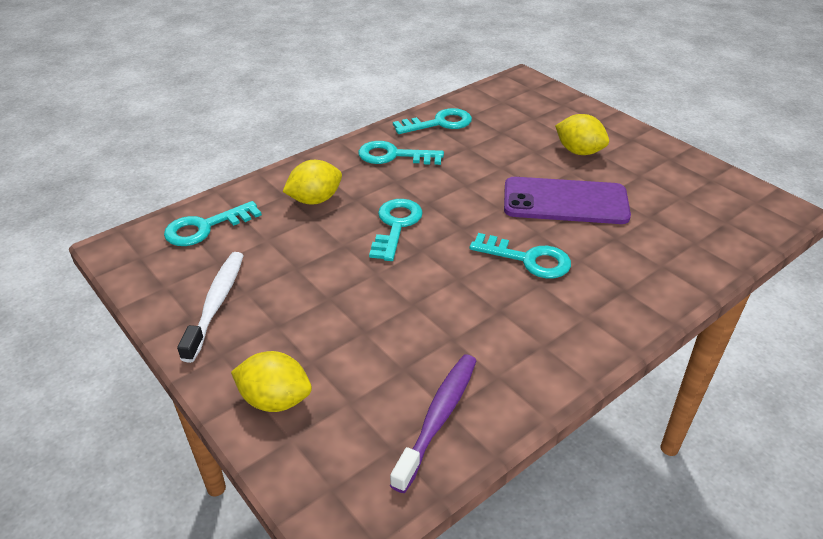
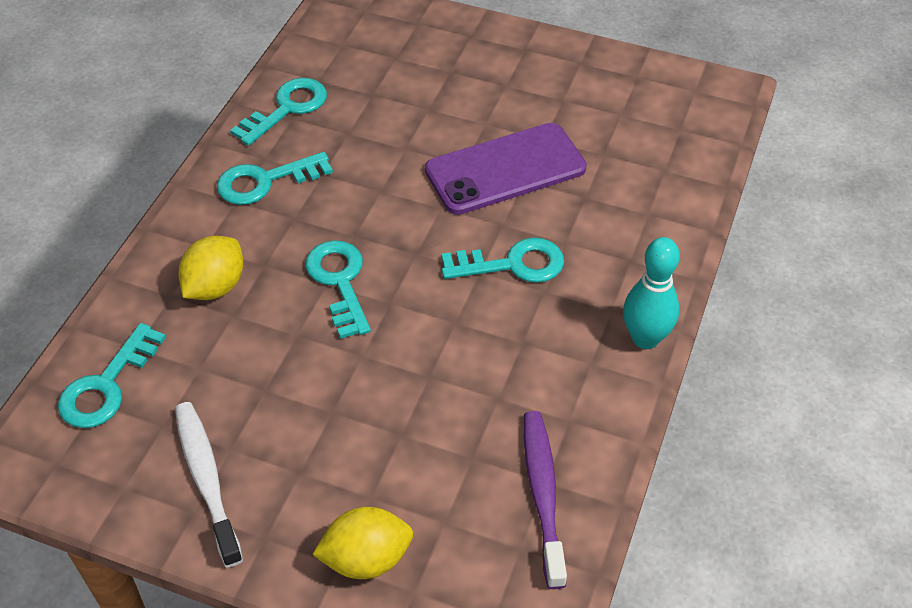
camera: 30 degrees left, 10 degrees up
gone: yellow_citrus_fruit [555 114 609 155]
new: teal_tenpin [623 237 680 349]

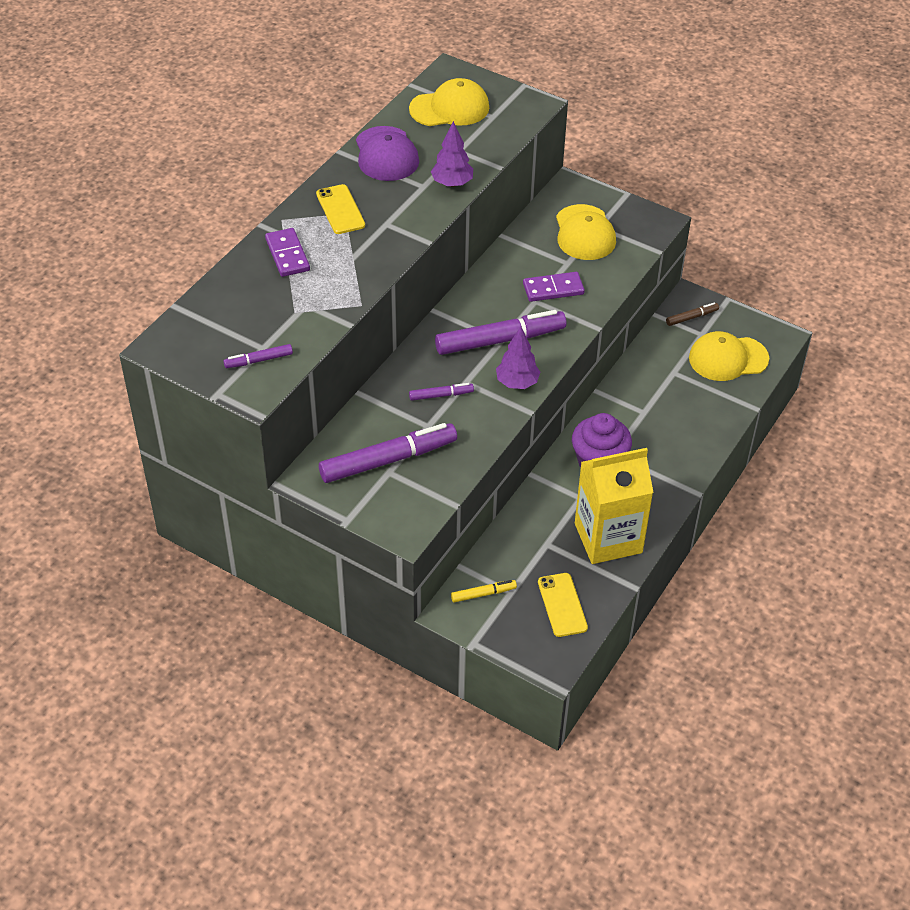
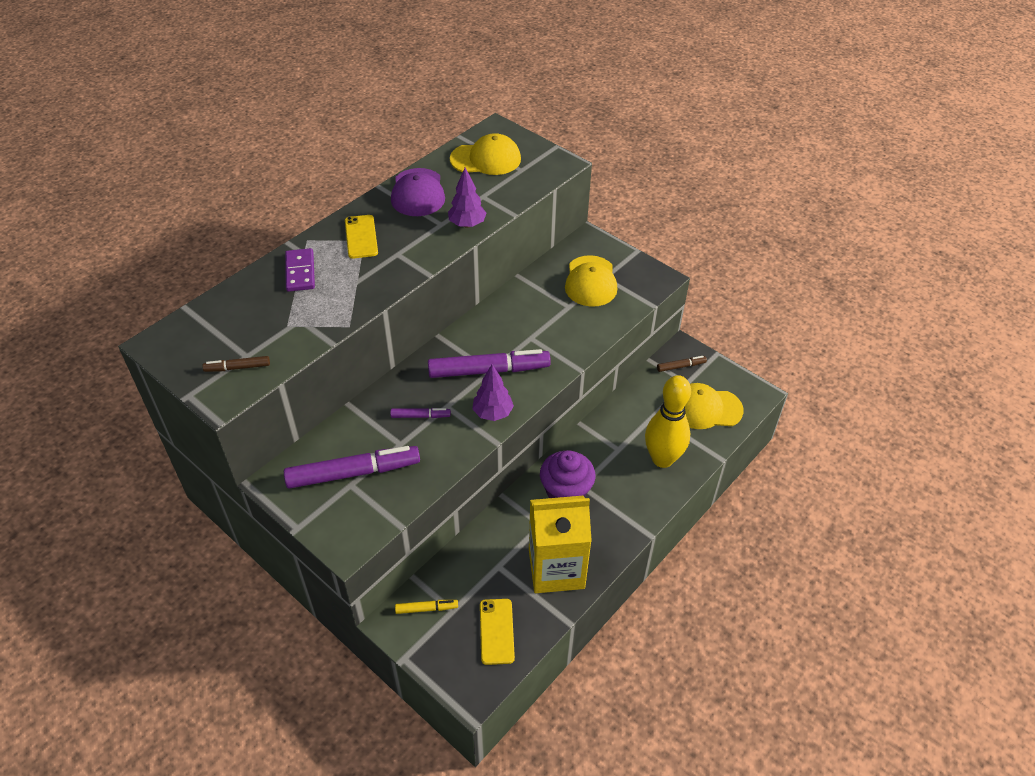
camera: 10 degrees right, 0 degrees up
gone: purple_domino [523 272 585 302]
new: yellow_tenpin [645 375 691 468]
repainted: purple_felt_pen [224 344 293 368] to russet_felt_pen [202 356 270 372]

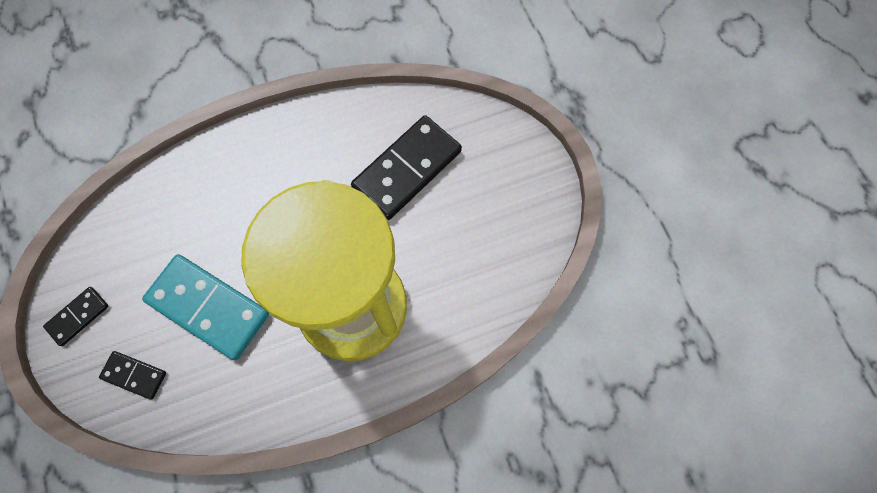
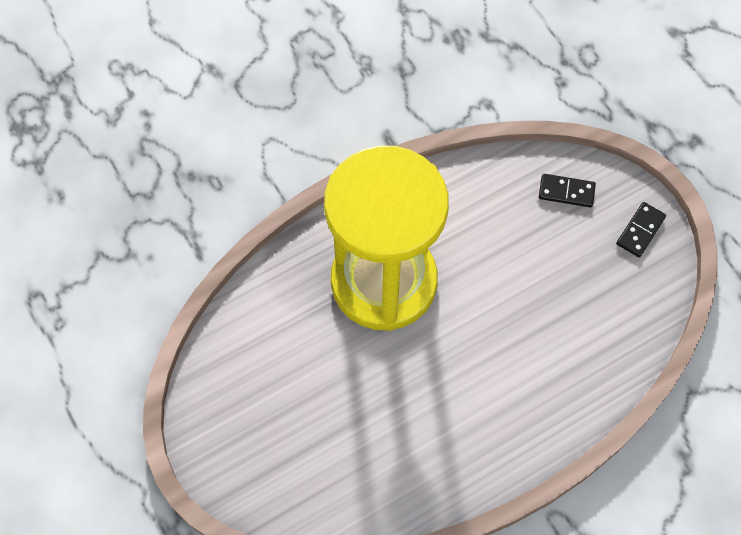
camera: 170 degrees right, 5 degrees down
gone: black_domino [351 115 462 220]; teal_domino [142 254 269 360]

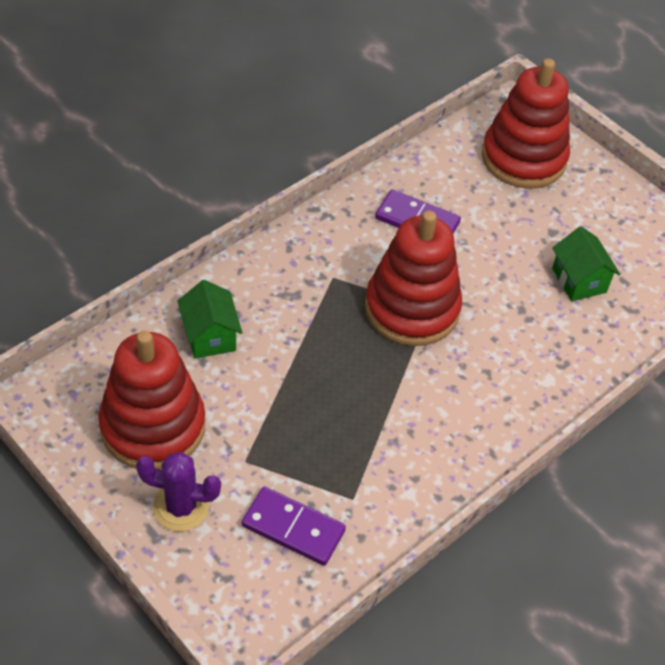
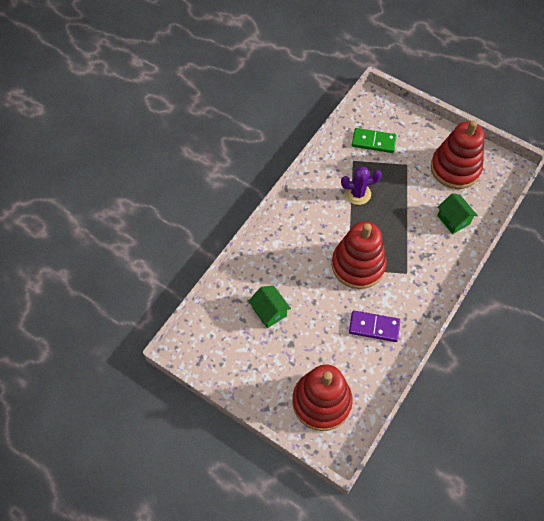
camera: 170 degrees right, 10 degrees up
shifted: purple_cactus [136 452 221 532] to [341 166 382 205]
repainted: purple_domino [242 487 346 566] to green_domino [352 128 397 153]

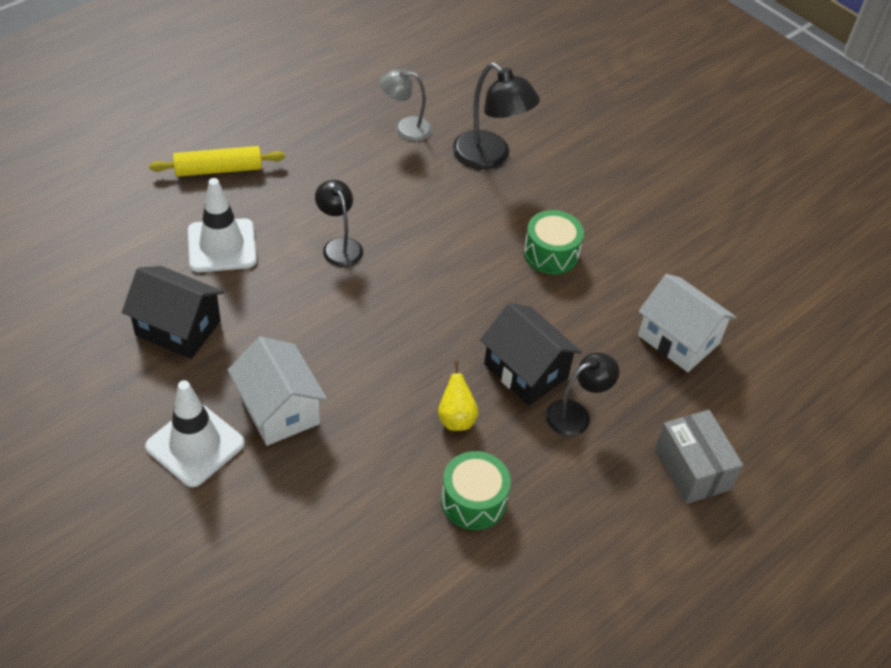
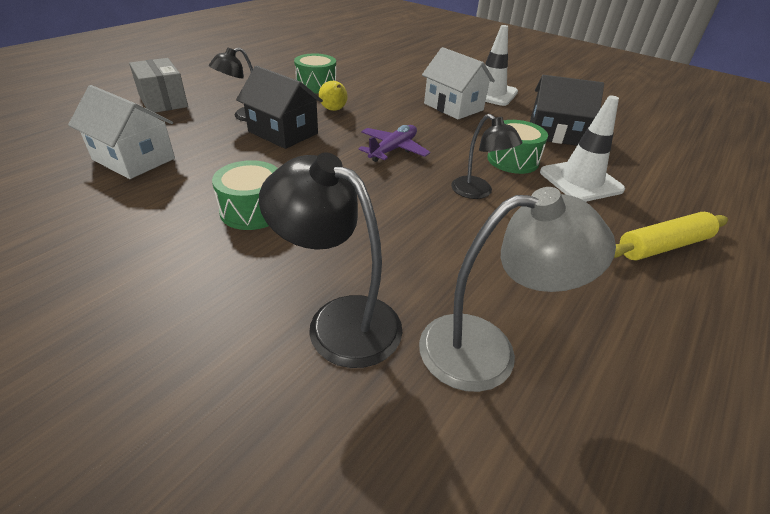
camera: 170 degrees right, 10 degrees down
new: green_drum [487 120 548 174]; purple_plane [358 125 430 162]
scaled: ash-grey_desk_lamp [380 69 432 141] = [419 187 616 392] x1.55

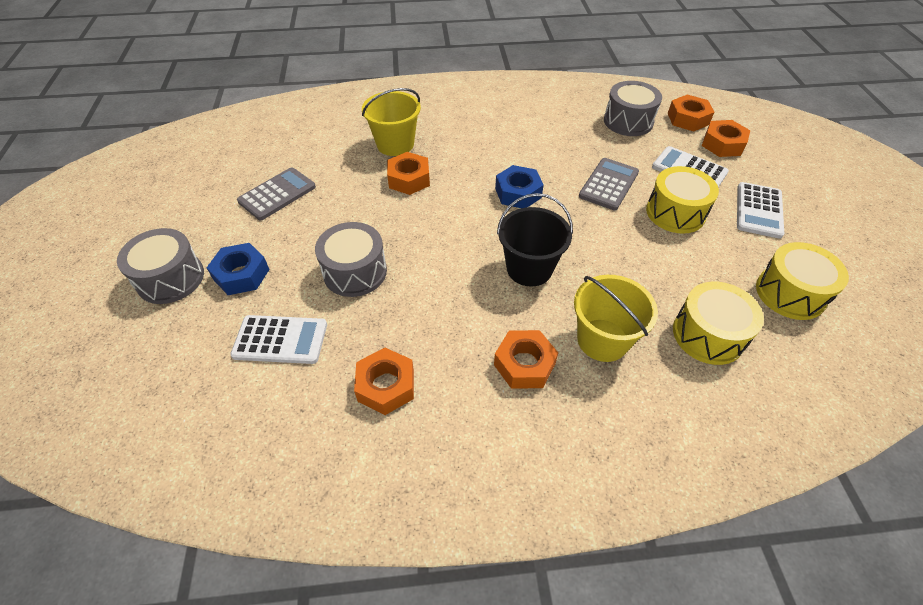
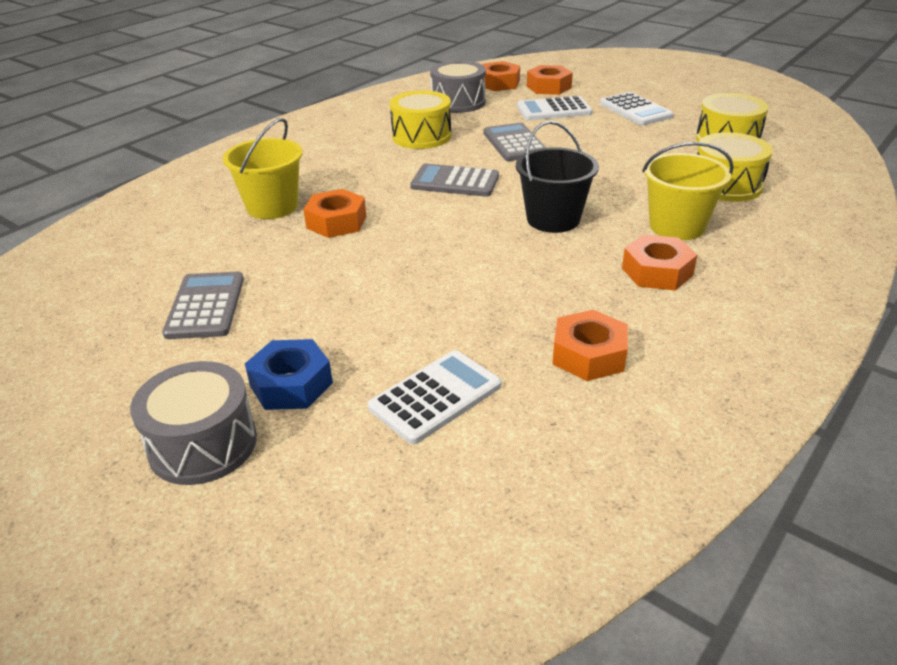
camera: 45 degrees left, 15 degrees down
gone: ash-grey_drum [315 222 387 297]
shifted: yellow_drum [646 166 719 233] to [390 90 451 149]
swapped: royal_blue_hex_nut [495 165 544 208] to ash-grey_calculator [410 164 499 197]

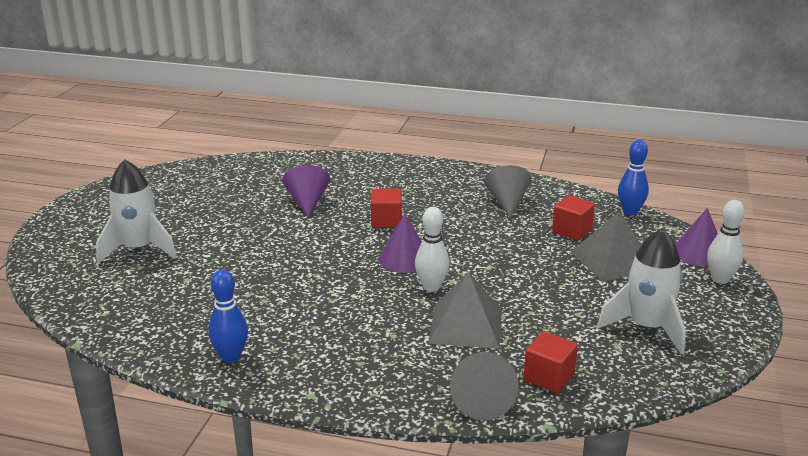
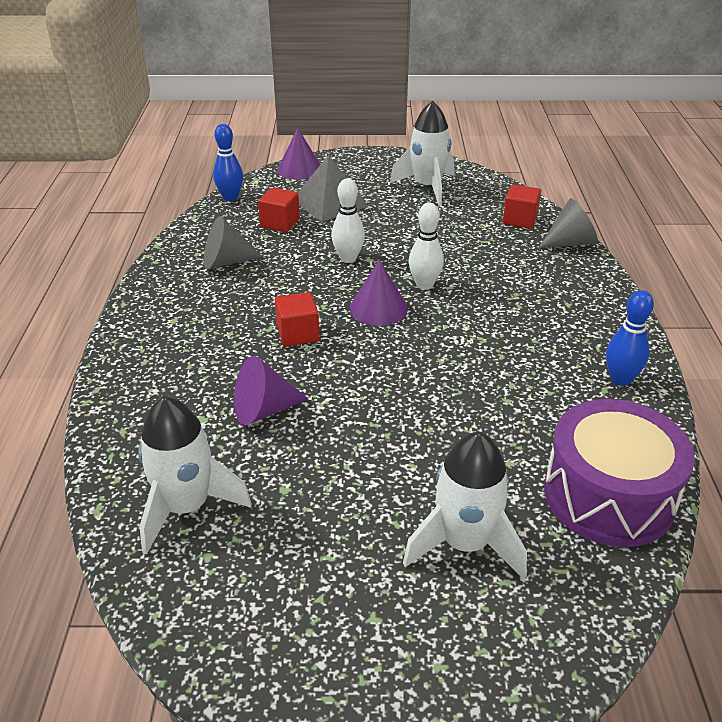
camera: 105 degrees left, 10 degrees up
gone: ash-grey_solid_pyramid [429 272 502 349]
new: pure_white_rocket [138 396 252 554]; purple_drum [544 399 695 547]
shifted: pure_white_tenpin [707 200 745 284] to [331 178 365 263]

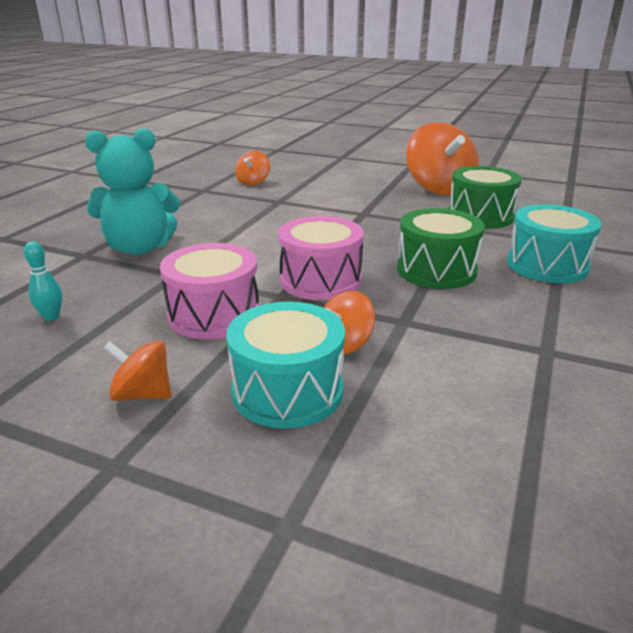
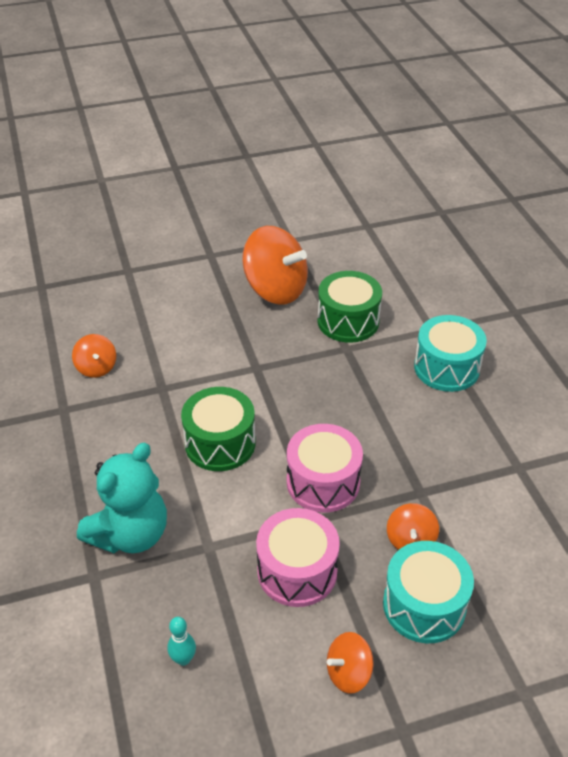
camera: 40 degrees left, 15 degrees up
shifted: green_drum [397 208 485 289] to [181 387 256 471]

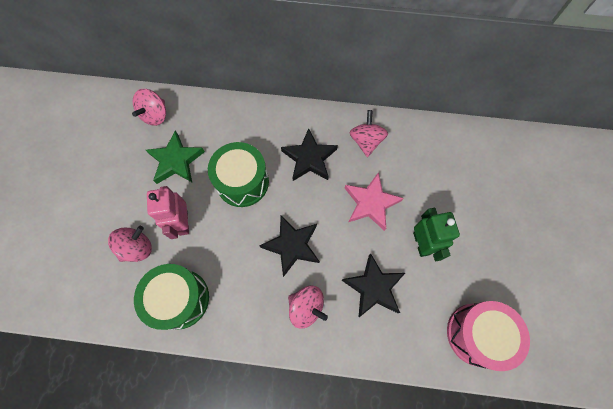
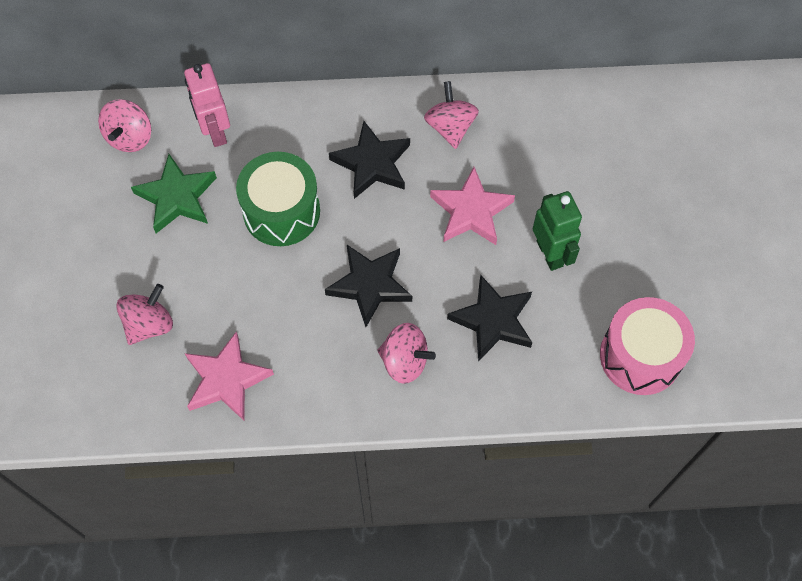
camera: 10 degrees left, 5 degrees down
shifted: pink_robot [147 186 189 239] to [184 63 230 147]
swapped: green_drum [134 264 209 330] to pink_star_shape [185 332 274 420]

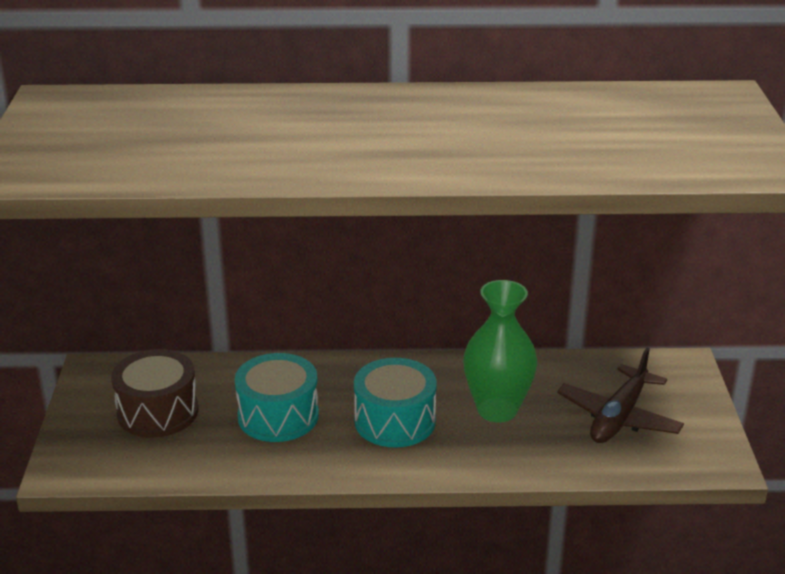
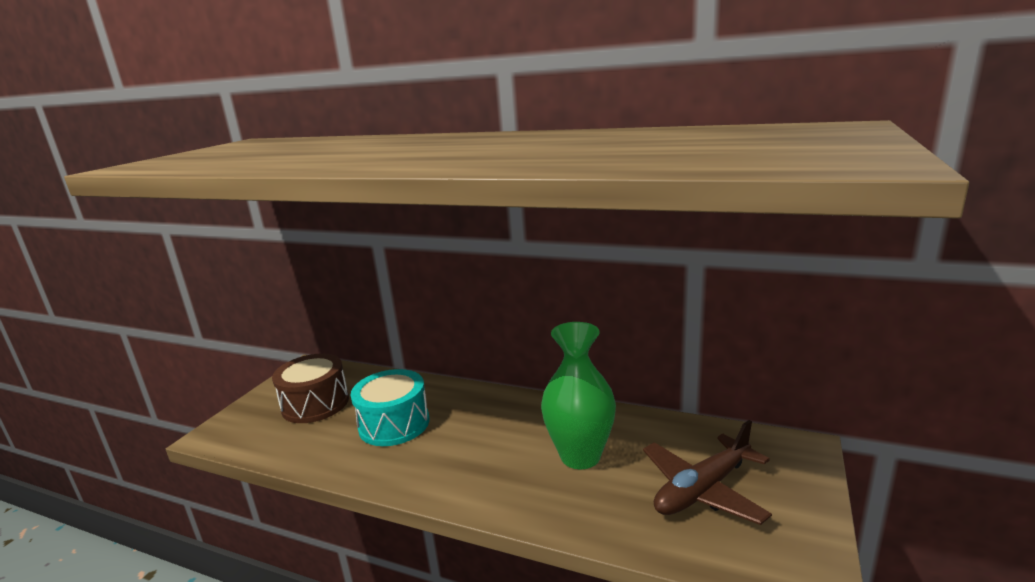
camera: 25 degrees right, 10 degrees down
gone: teal_drum [354 358 437 447]

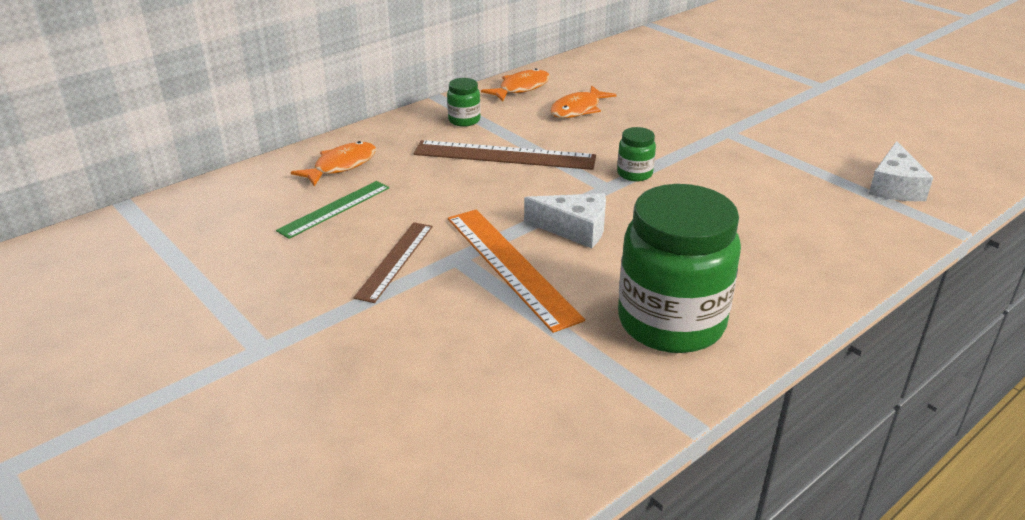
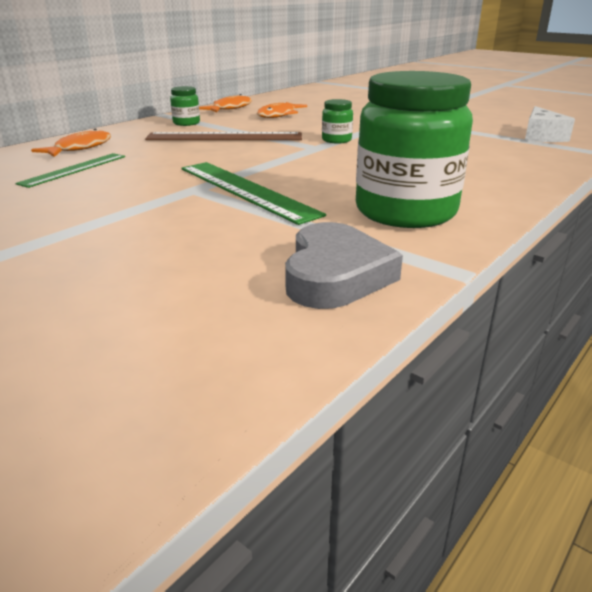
camera: 10 degrees left, 5 degrees down
gone: pure_white_cheese [524 193 606 248]; russet_ruler [353 222 433 303]
new: ash-grey_heart_shape [285 222 403 309]
repainted: bright_orange_ruler [448 210 585 333] to green_ruler [182 162 326 225]

